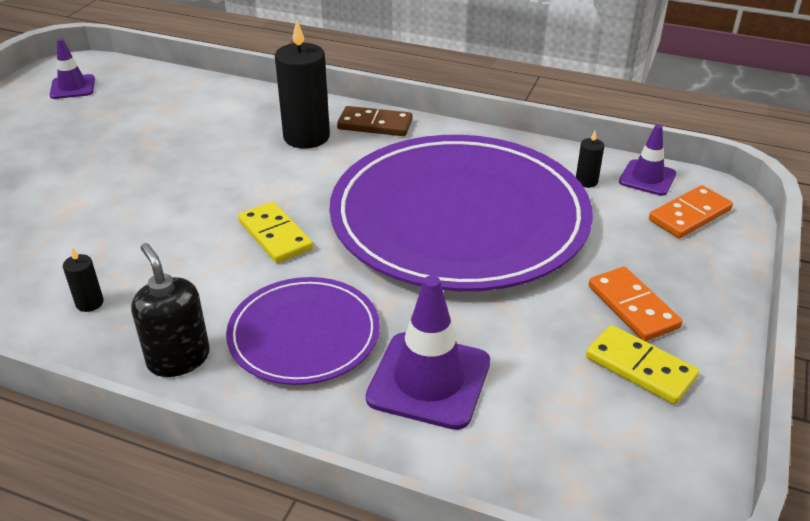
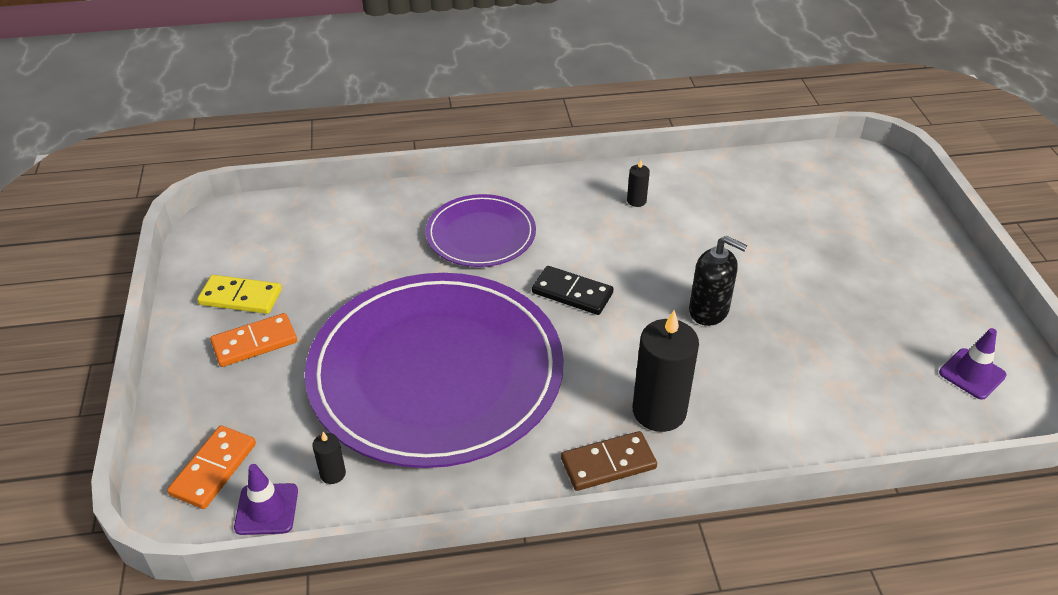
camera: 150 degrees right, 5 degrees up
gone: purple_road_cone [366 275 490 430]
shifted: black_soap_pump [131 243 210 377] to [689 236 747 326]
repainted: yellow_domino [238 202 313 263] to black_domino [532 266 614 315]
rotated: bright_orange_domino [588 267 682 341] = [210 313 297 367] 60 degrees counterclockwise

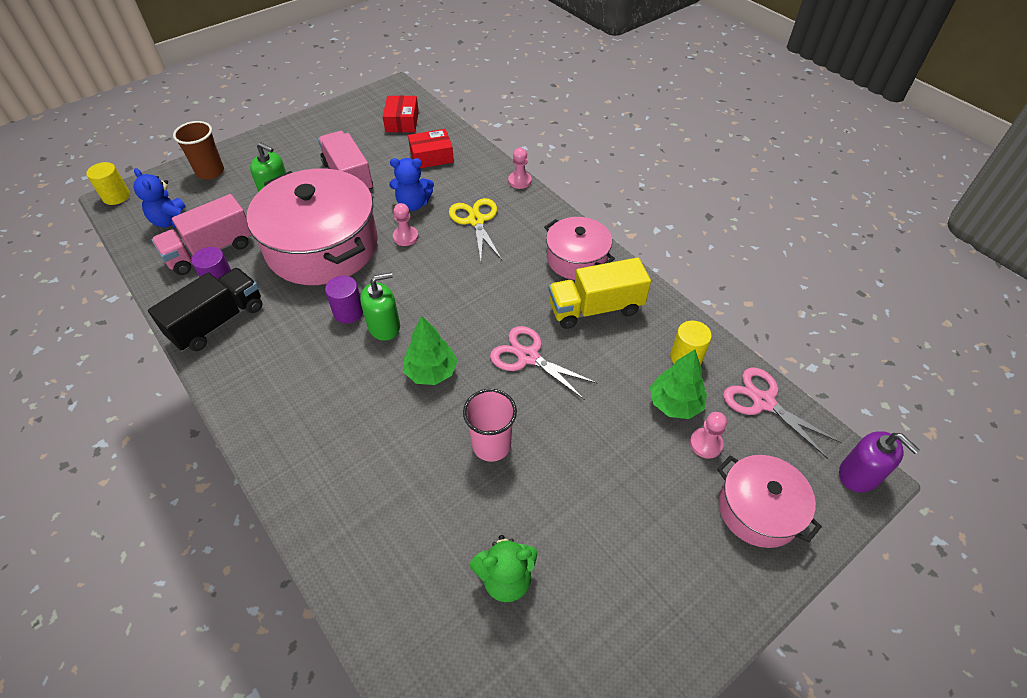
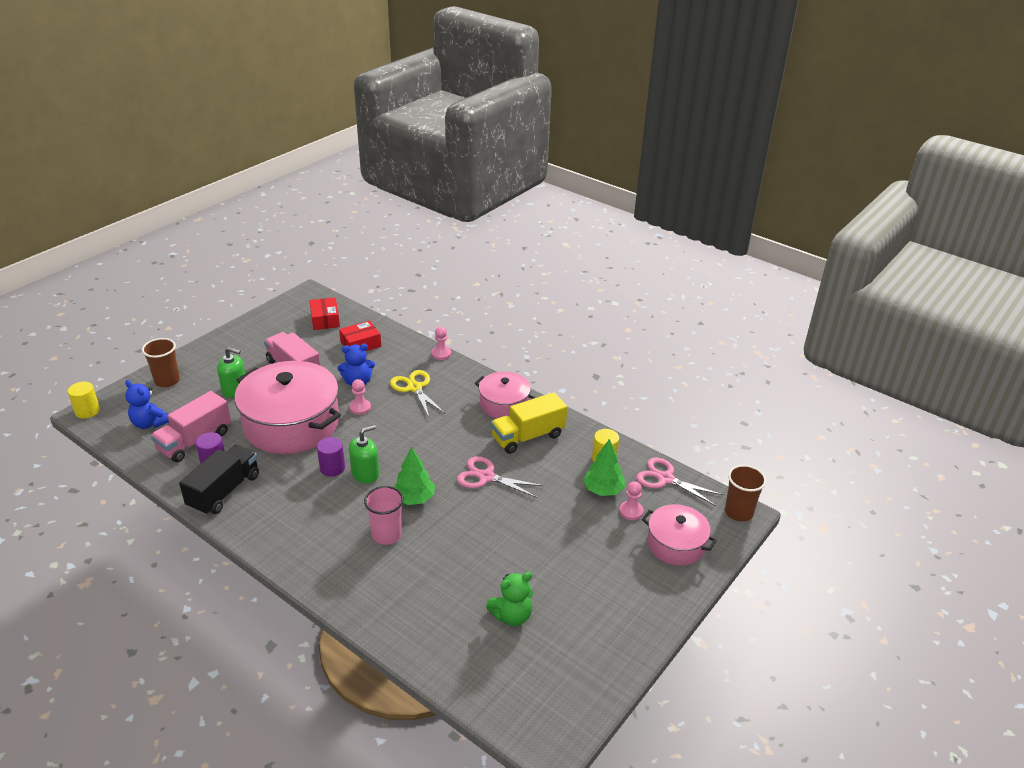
camera: 15 degrees left, 15 degrees down
shifted: pink_beaker [463 389 517 462] to [364 486 404 545]
swapped: purple_soap_pump [839 431 920 492] to russet_beaker [725 465 766 522]

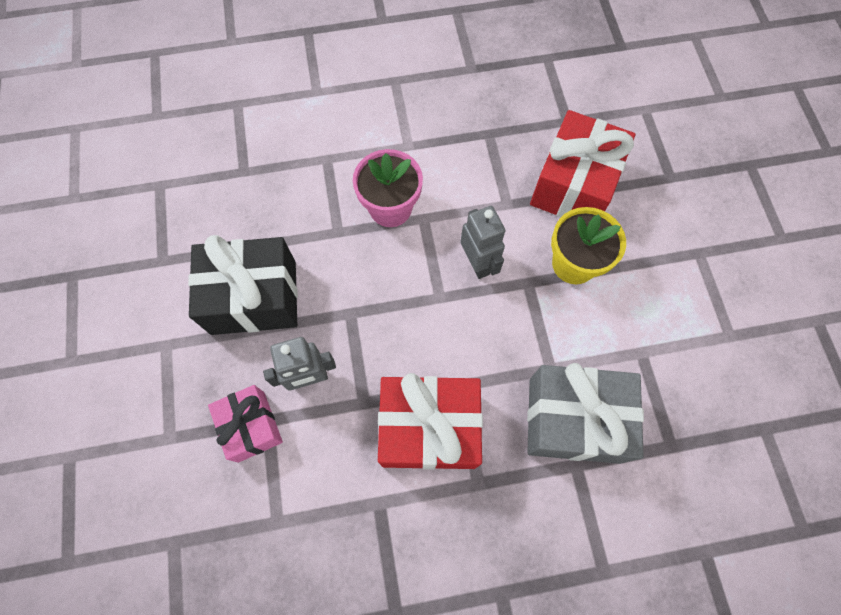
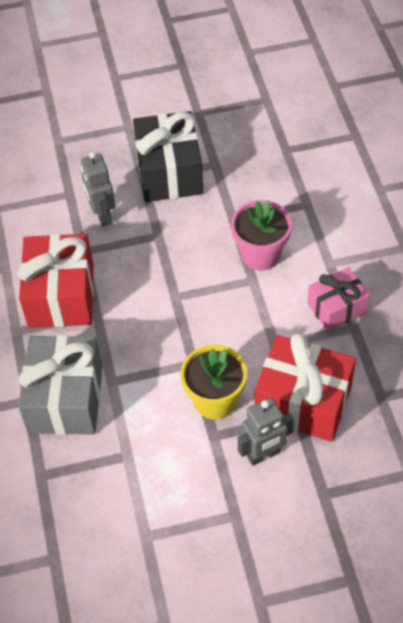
camera: 90 degrees right, 15 degrees down
shifted: ash-grey_robot [460 206 505 279] to [238 397 294 466]; pink_present [208 385 283 463] to [307 267 370 331]

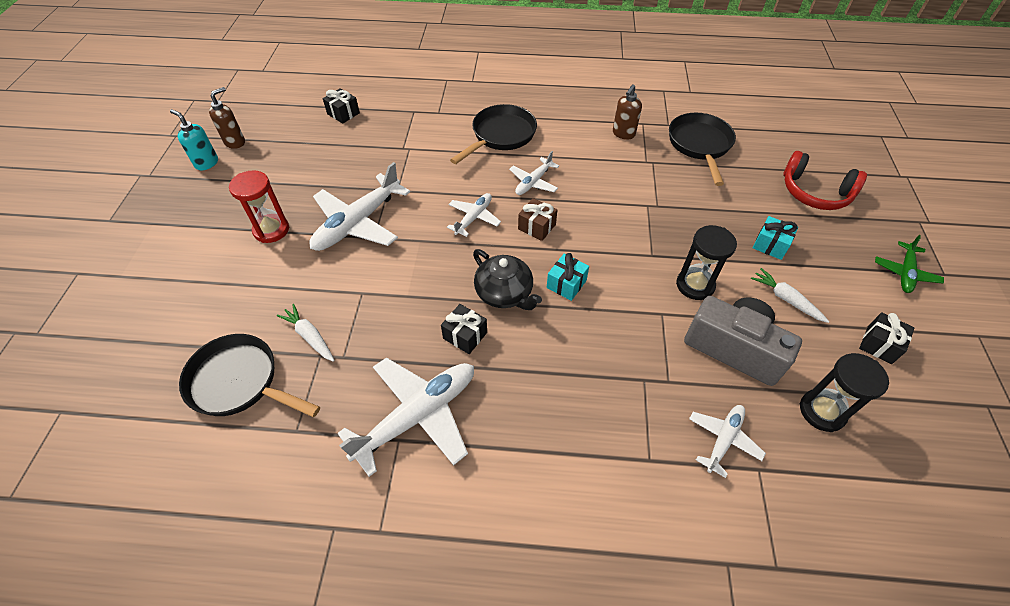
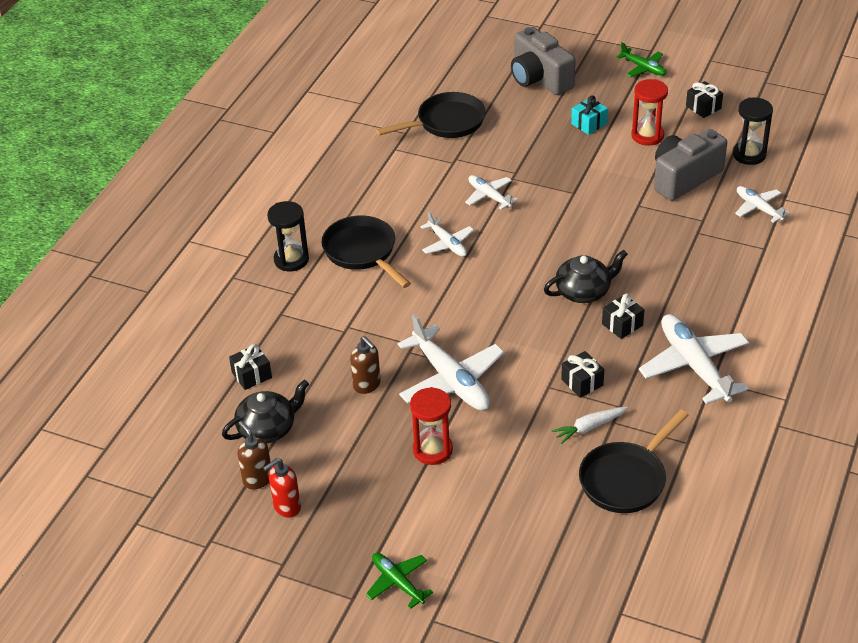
camera: 70 degrees left, 10 degrees down
gone: russet_present [518 198 557 241]; teal_present [547 253 589 301]
new: black_present [561 351 604 398]; black_tea_pot [222 380 309 443]; green_plane [366 553 433 609]
shifted: russet_soap_pump [613 84 642 140] to [350 336 381 394]; pure_white_plane [447 193 501 237] to [465 175 518 210]; black_sand_timer [676 225 737 300] to [267 201 309 271]
swapped: crimson_over-ear_headphones [783 151 867 210] to ash-grey_photo_camera [511 27 576 95]; pure_white_root_vegetable [751 268 829 323] to crimson_sand_timer [631 79 668 146]
repainted: teal_soap_pump [170 109 218 170] to crimson_soap_pump [263 458 301 518]
rotated: black_pan [669 113 736 186] = [376 92 486 138] 135 degrees clockwise

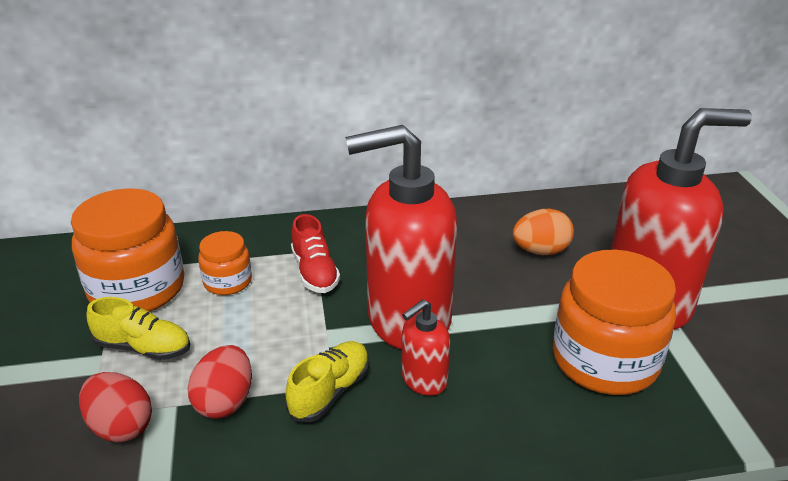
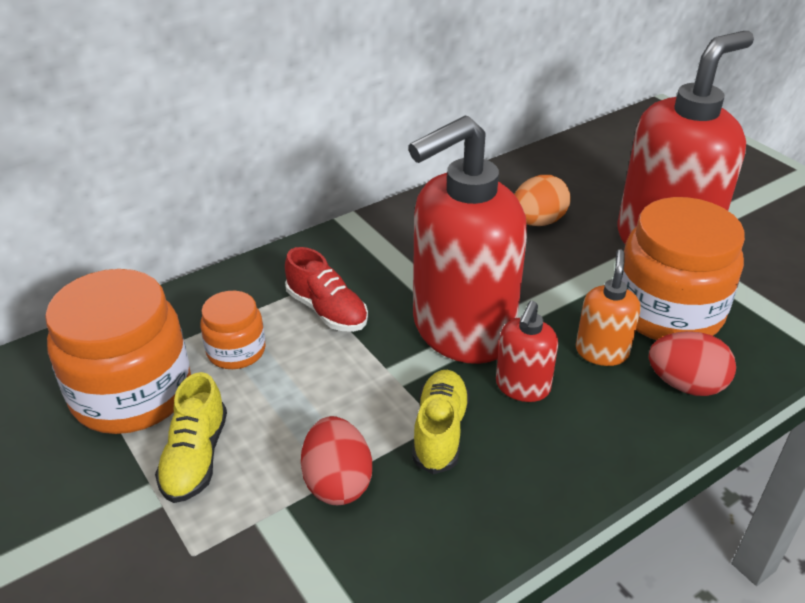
camera: 25 degrees left, 5 degrees up
new: bright_orange_soap_pump [576 250 641 366]
shifted: crimson_toy_egg [79 372 152 442] to [649 331 736 396]
rotated: yellow_shoe [86 297 190 360] = [155 372 227 503] 105 degrees clockwise

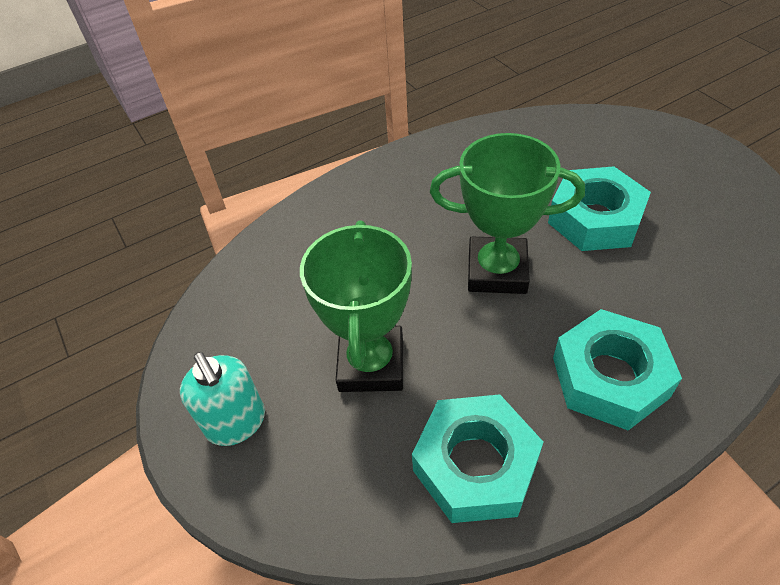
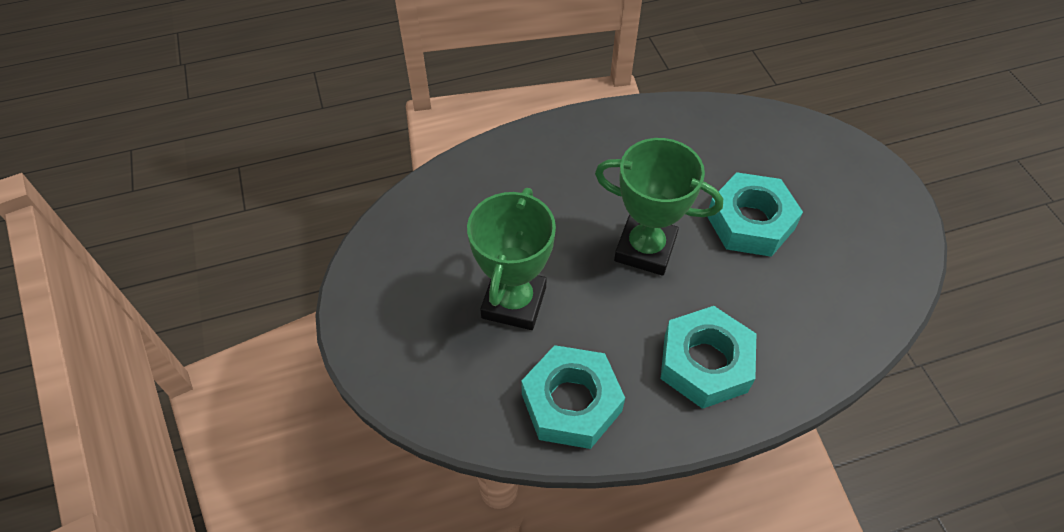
camera: 10 degrees right, 5 degrees up
gone: teal_soap_pump [180 352 265 446]

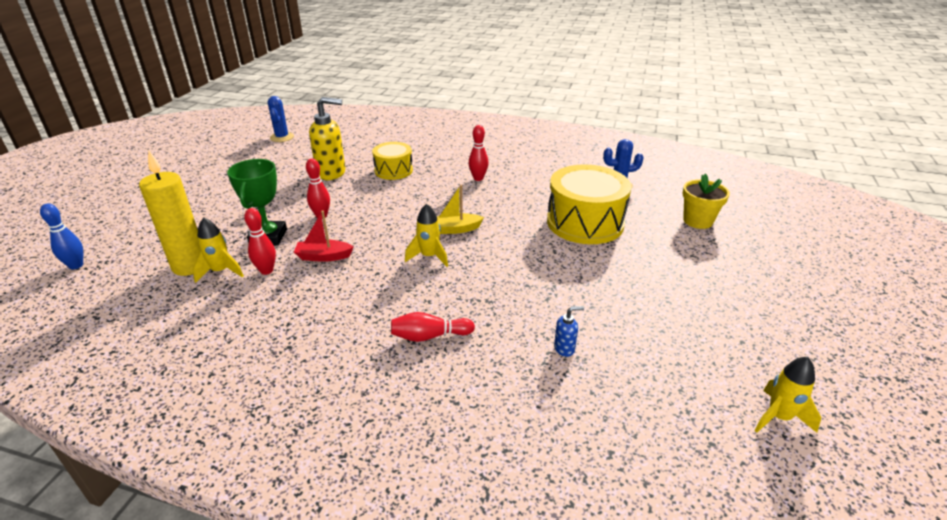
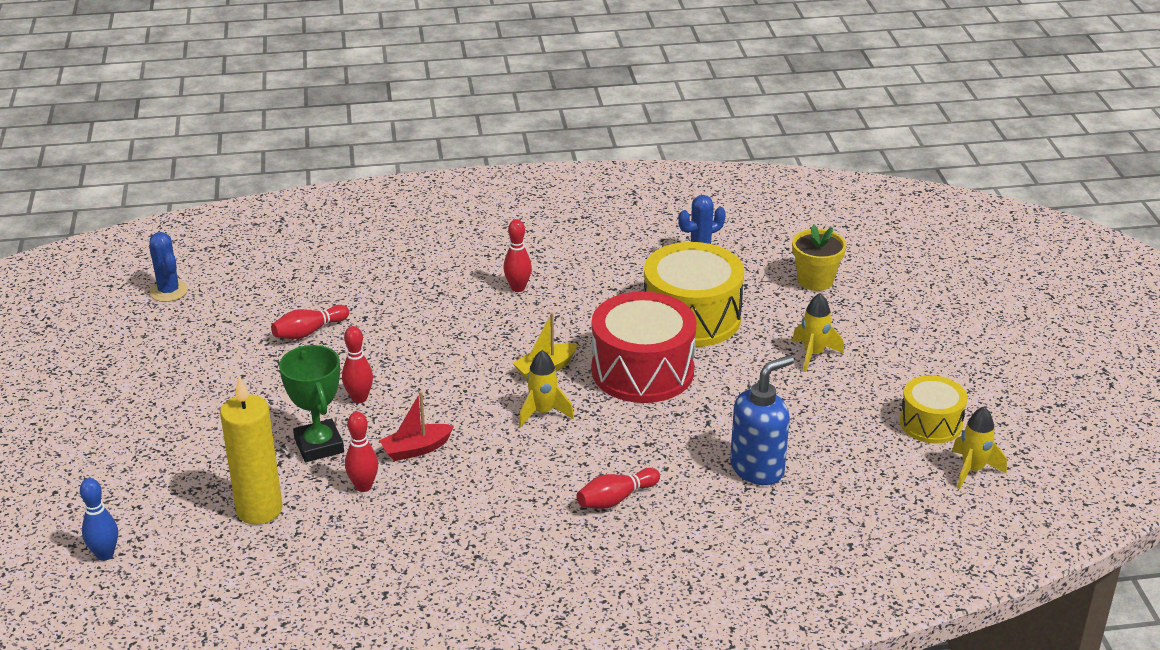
camera: 25 degrees left, 0 degrees up
new: crimson_drum [591 291 697 403]
shifted: yellow_drum [372 142 413 180] to [900 375 968 444]; yellow_rocket [192 217 244 283] to [792 293 844 372]
swapped: yellow_soap_pump [309 97 345 180] to crimson_tenpin [271 305 349 339]
scaled: royal_blue_soap_pump [554 306 584 357] = [730 355 794 485] x2.20

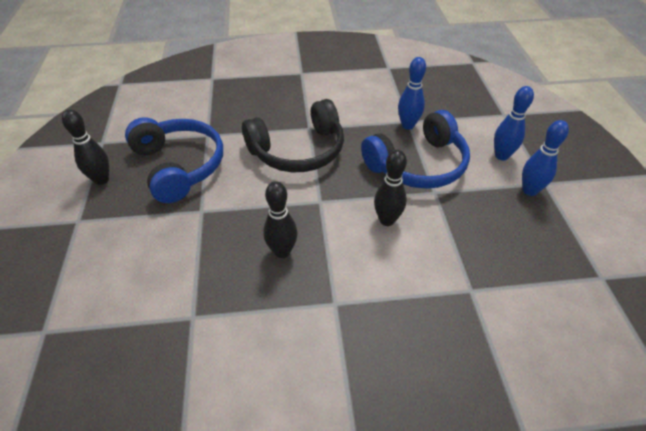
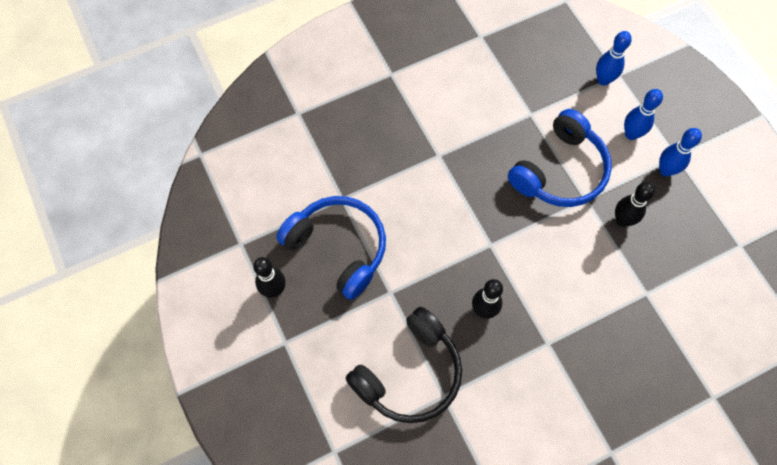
camera: 20 degrees left, 20 degrees up
shifted: royal_blue_tenpin [398 57 426 130] to [596 31 632 86]; black_over-ear_headphones [242 99 344 172] to [346 307 462 423]; black_tenpin [374 150 407 226] to [615 182 655 227]

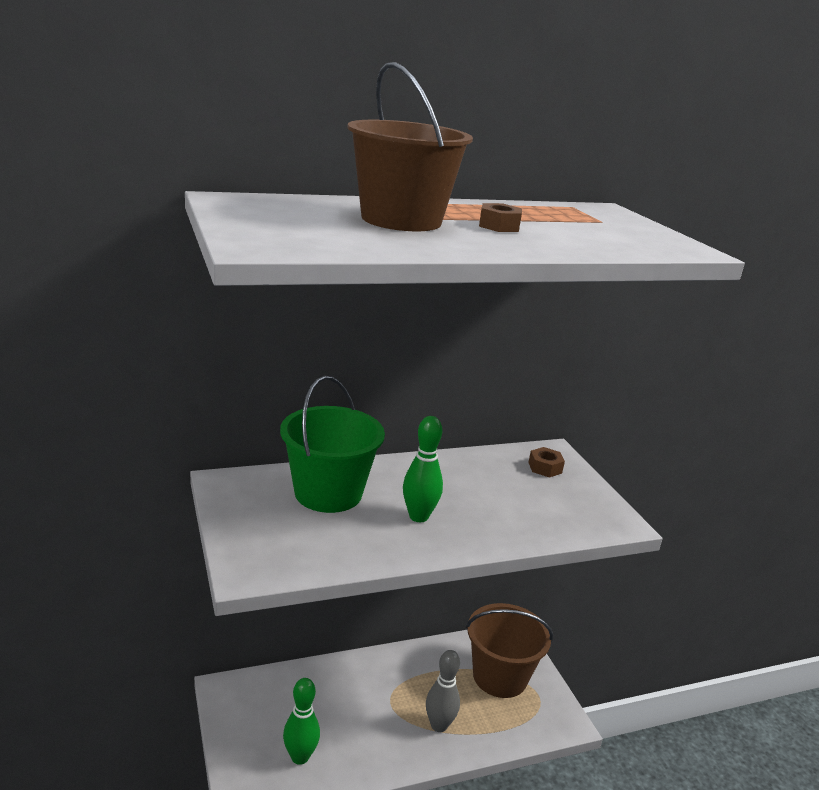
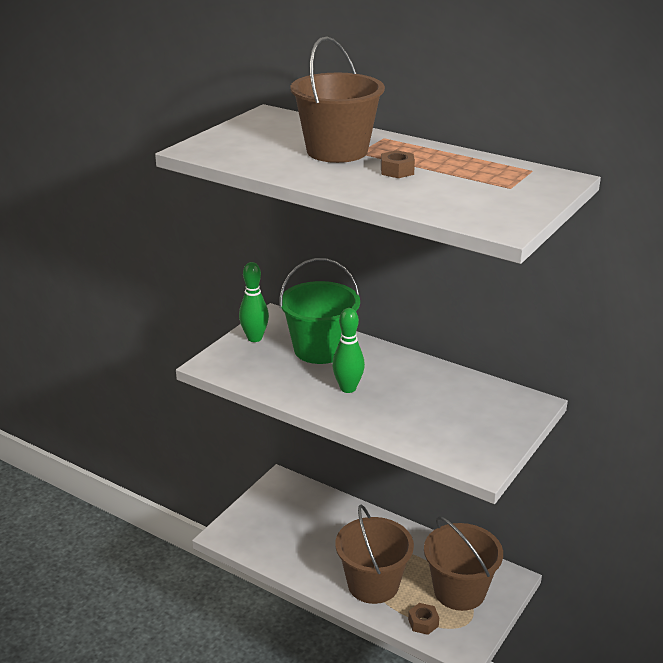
camera: 55 degrees right, 5 degrees up
shifted: russet_hex_nut [528 447 565 478] to [408 603 439 635]; green_tenpin [283 678 320 765] to [239 262 269 342]
swapped: ash-grey_tenpin [426 650 460 732] to russet_sand_bucket [335 504 414 604]

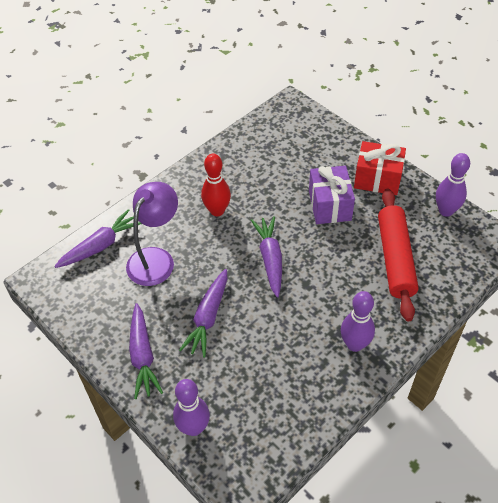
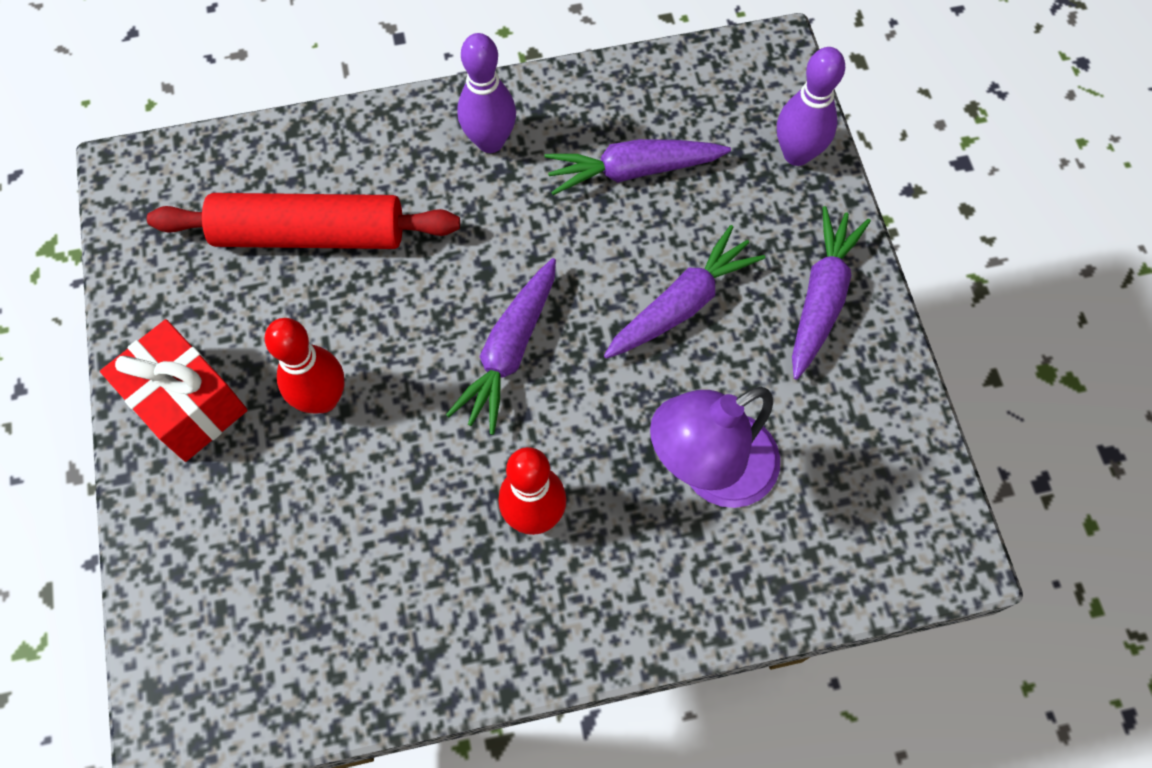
camera: 150 degrees left, 15 degrees up
gone: purple_tenpin [436 153 470 217]
shifted: purple_root_vegetable [54 209 142 268] to [544 139 731 195]
swapped: purple_present [309 166 355 224] to crimson_tenpin [265 318 345 414]
rotated: crimson_pastry_roller [378 188 419 322] = [147 193 460 249] 60 degrees clockwise

